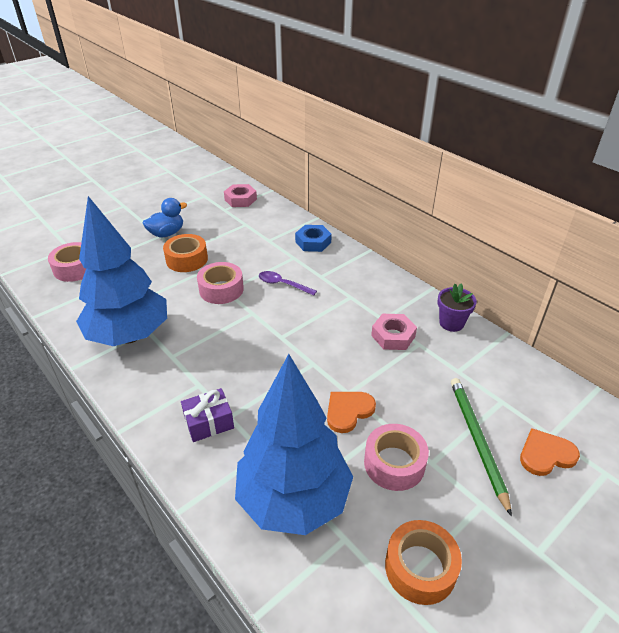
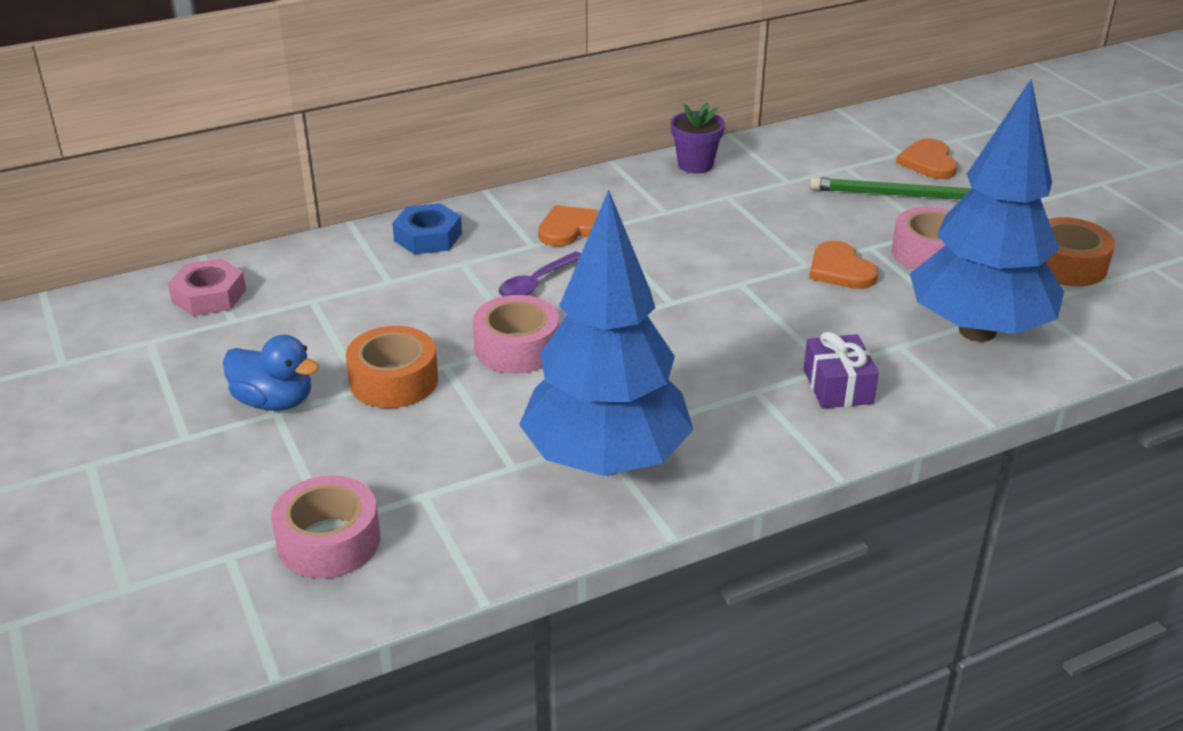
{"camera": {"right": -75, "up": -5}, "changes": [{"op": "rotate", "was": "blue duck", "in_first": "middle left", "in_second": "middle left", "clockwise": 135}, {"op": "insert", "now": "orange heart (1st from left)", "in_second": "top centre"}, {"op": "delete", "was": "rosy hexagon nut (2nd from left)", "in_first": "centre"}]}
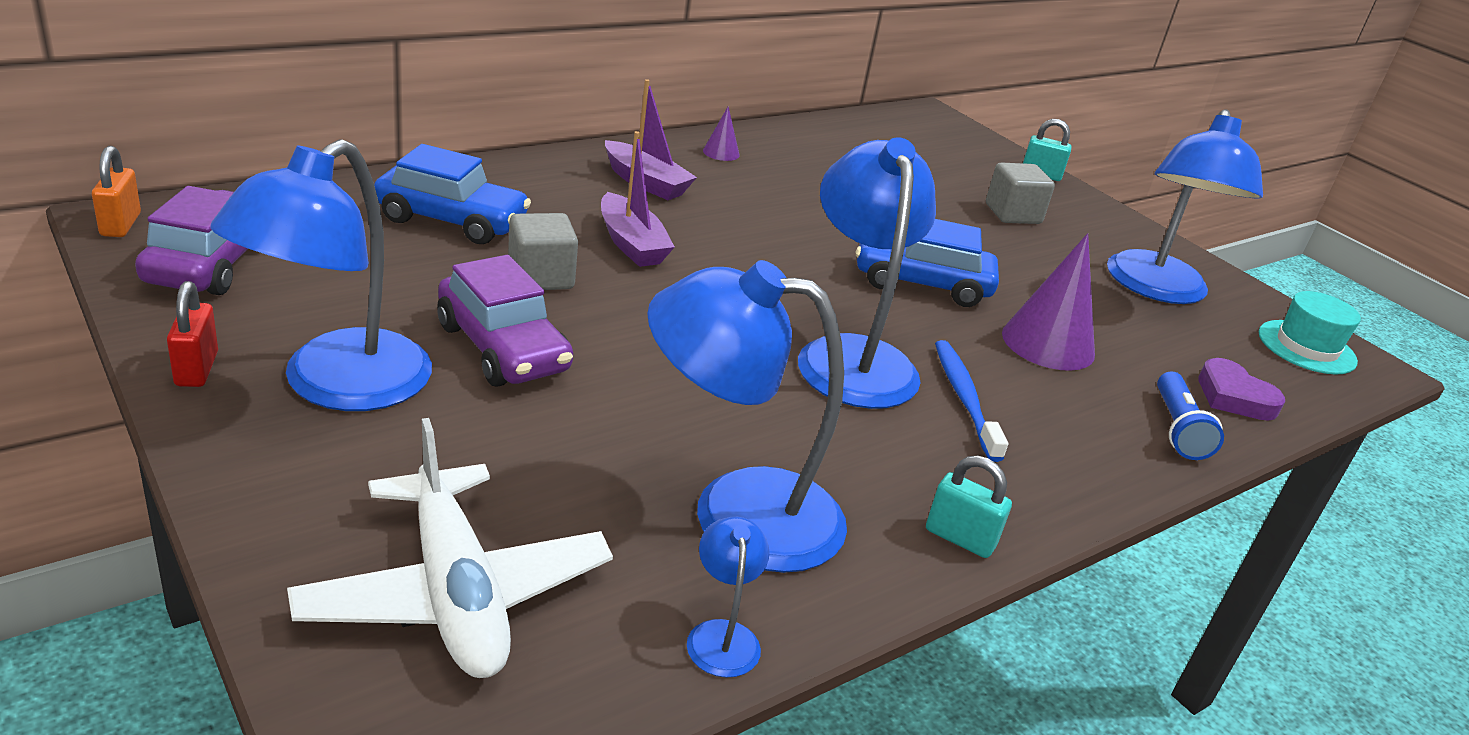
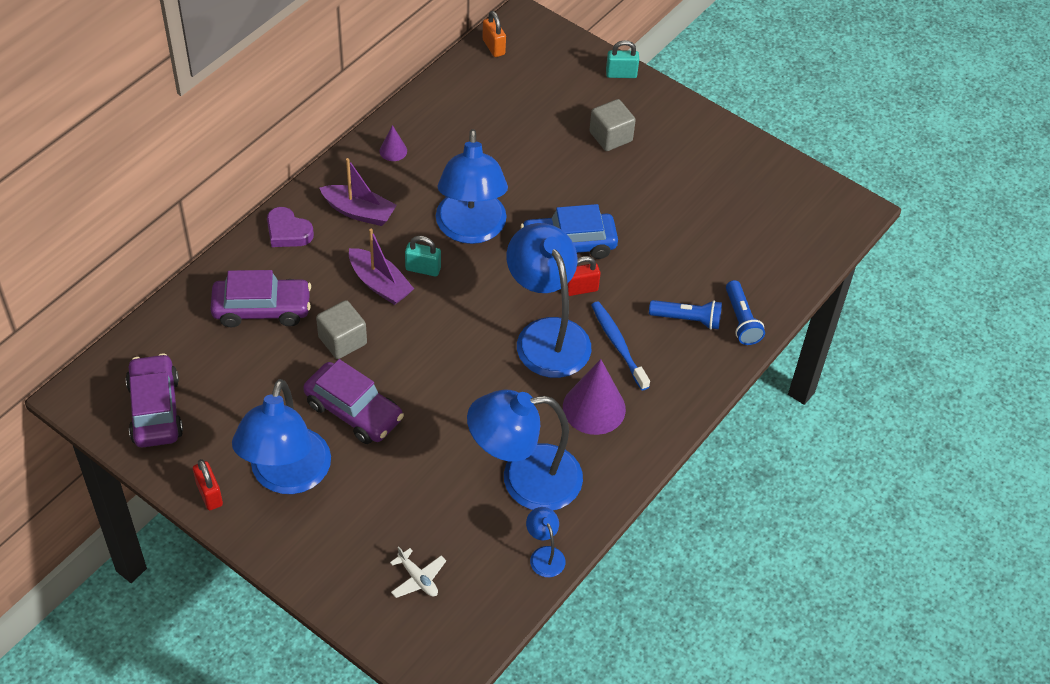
{"camera": {"right": -15, "up": 20}, "changes": [{"op": "recolor", "was": "blue car (1st from left)", "now": "purple car (2nd from left)", "in_first": "top left", "in_second": "middle left"}, {"op": "move", "was": "purple heart", "in_first": "middle right", "in_second": "top left"}, {"op": "resize", "was": "pure white plane", "in_first": "bottom left", "in_second": "bottom centre", "ratio": 0.43}, {"op": "move", "was": "turquoise small lock (1st from left)", "in_first": "bottom centre", "in_second": "centre"}, {"op": "move", "was": "blue desk lamp (5th from left in the first image)", "now": "blue desk lamp (2nd from left)", "in_first": "top right", "in_second": "top centre"}, {"op": "move", "was": "orange small lock", "in_first": "top left", "in_second": "top centre"}, {"op": "move", "was": "purple cone (2nd from left)", "in_first": "middle right", "in_second": "centre"}, {"op": "insert", "now": "red small lock (2nd from left)", "in_second": "centre"}, {"op": "insert", "now": "blue torch (1st from left)", "in_second": "centre"}, {"op": "delete", "was": "turquoise top hat", "in_first": "middle right"}]}
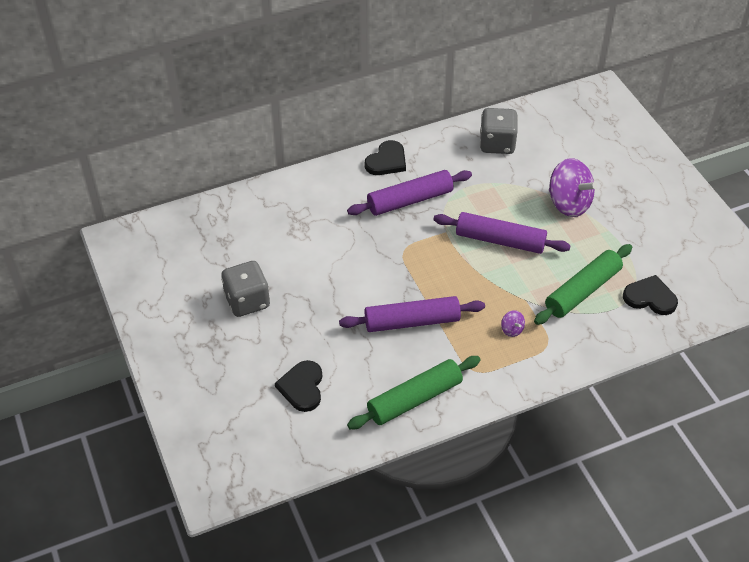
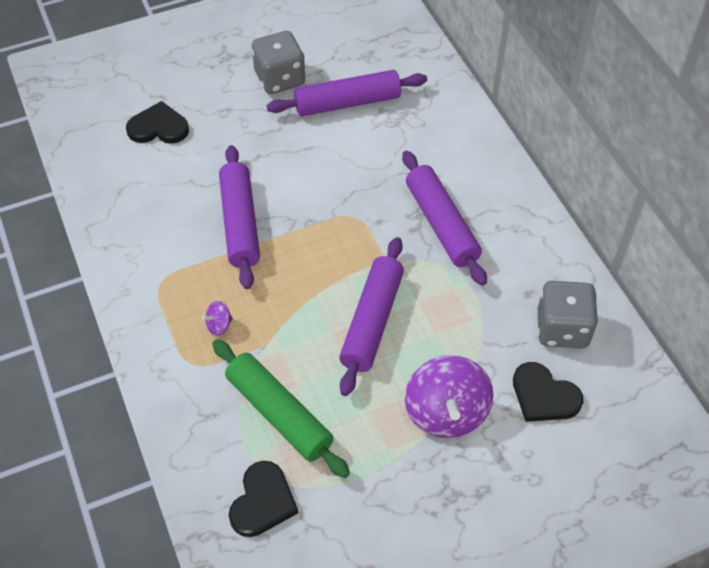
{"camera": {"right": 90, "up": 5}, "changes": [{"op": "insert", "now": "purple pastry roller (2nd from left)", "in_second": "top centre"}, {"op": "rotate", "was": "purple toy top (2nd from left)", "in_first": "top right", "in_second": "bottom centre", "clockwise": -45}, {"op": "move", "was": "jet-black heart (2nd from left in the first image)", "now": "jet-black heart (3rd from left)", "in_first": "top centre", "in_second": "bottom right"}, {"op": "delete", "was": "emerald pastry roller (1st from left)", "in_first": "bottom centre"}]}
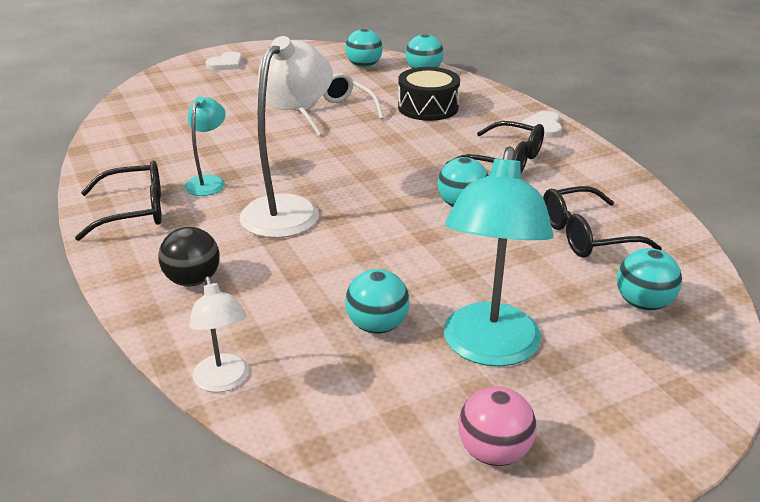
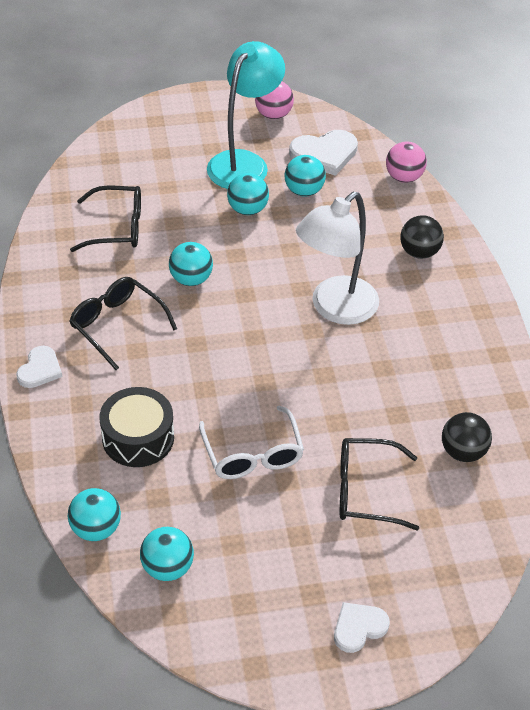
{"camera": {"right": -165, "up": 15}, "changes": [{"op": "move", "was": "turquoise ball (5th from left in the first image)", "now": "turquoise ball (4th from left)", "in_first": "middle right", "in_second": "top centre"}, {"op": "insert", "now": "pure white heart (2nd from left)", "in_second": "top centre"}, {"op": "move", "was": "jet-black glasses (1st from left in the first image)", "now": "jet-black glasses (3rd from left)", "in_first": "middle left", "in_second": "bottom right"}, {"op": "replace", "was": "pure white desk lamp (1st from left)", "now": "rosy ball (2nd from left)", "in_first": "middle left", "in_second": "top right"}, {"op": "insert", "now": "jet-black ball (2nd from left)", "in_second": "middle right"}, {"op": "delete", "was": "turquoise desk lamp (1st from left)", "in_first": "top left"}]}
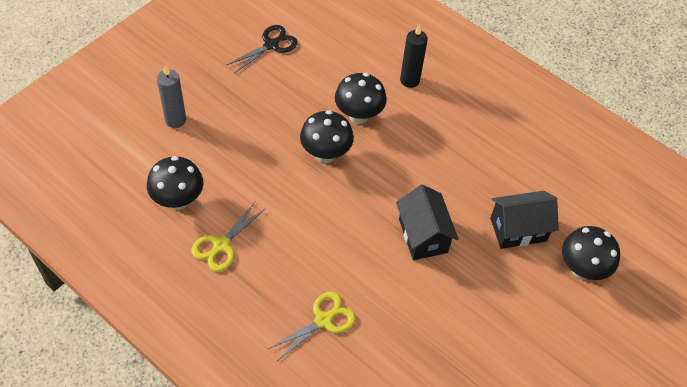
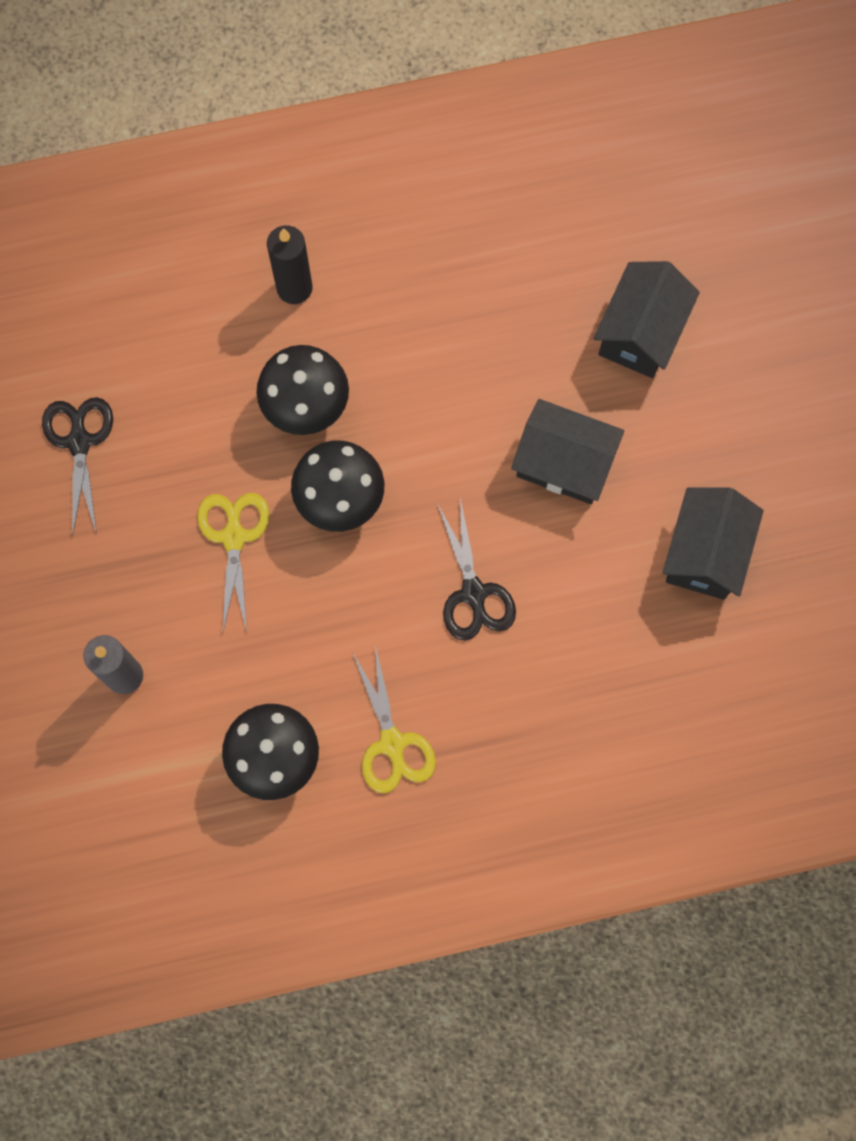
{"camera": {"right": -50, "up": 20}, "changes": [{"op": "move", "was": "golden scissors (2nd from left in the first image)", "now": "golden scissors (1st from left)", "in_first": "bottom centre", "in_second": "middle left"}, {"op": "insert", "now": "jet-black scissors (2nd from left)", "in_second": "centre"}, {"op": "insert", "now": "jet-black house (3rd from left)", "in_second": "middle right"}, {"op": "delete", "was": "jet-black mushroom (4th from left)", "in_first": "middle right"}]}
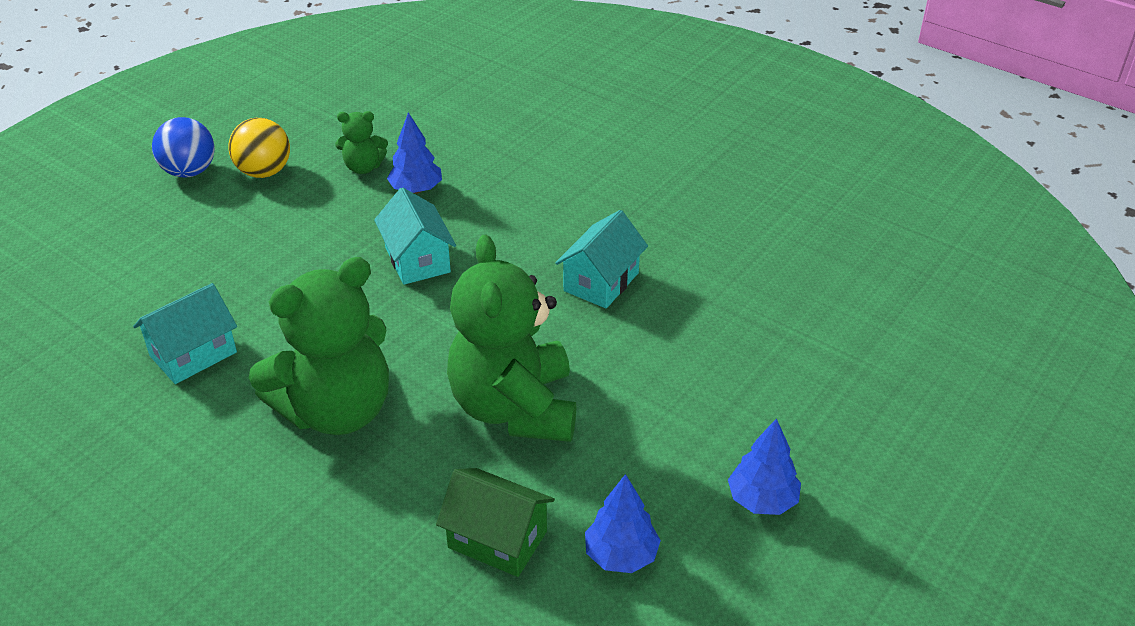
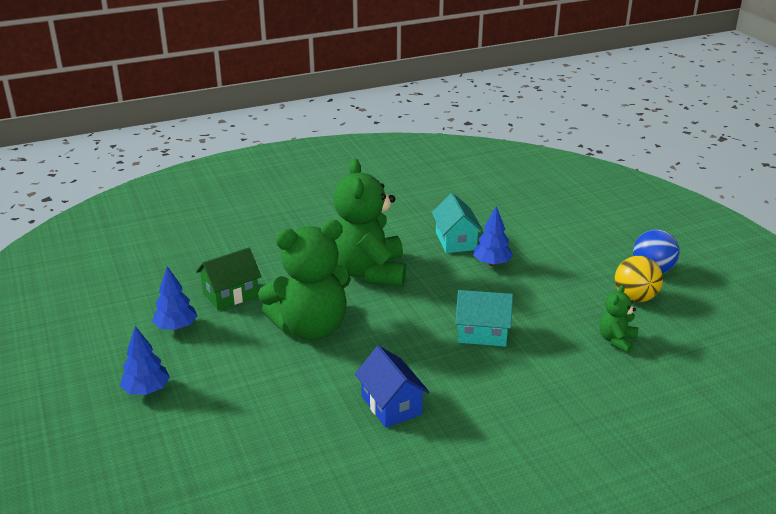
{"camera": {"right": 120, "up": -10}, "changes": [{"op": "rotate", "was": "emerald teddy bear (3rd from left in the first image)", "in_first": "centre", "in_second": "centre", "clockwise": 135}, {"op": "recolor", "was": "turquoise house (3rd from left)", "now": "blue house", "in_first": "centre", "in_second": "bottom centre"}, {"op": "move", "was": "blue toy tree (1st from left in the first image)", "now": "blue toy tree (3rd from left)", "in_first": "top centre", "in_second": "centre"}]}
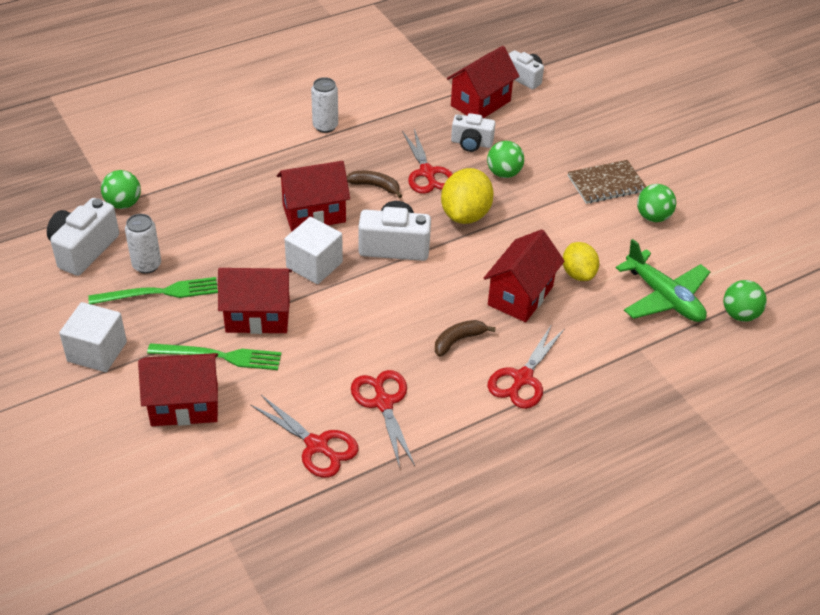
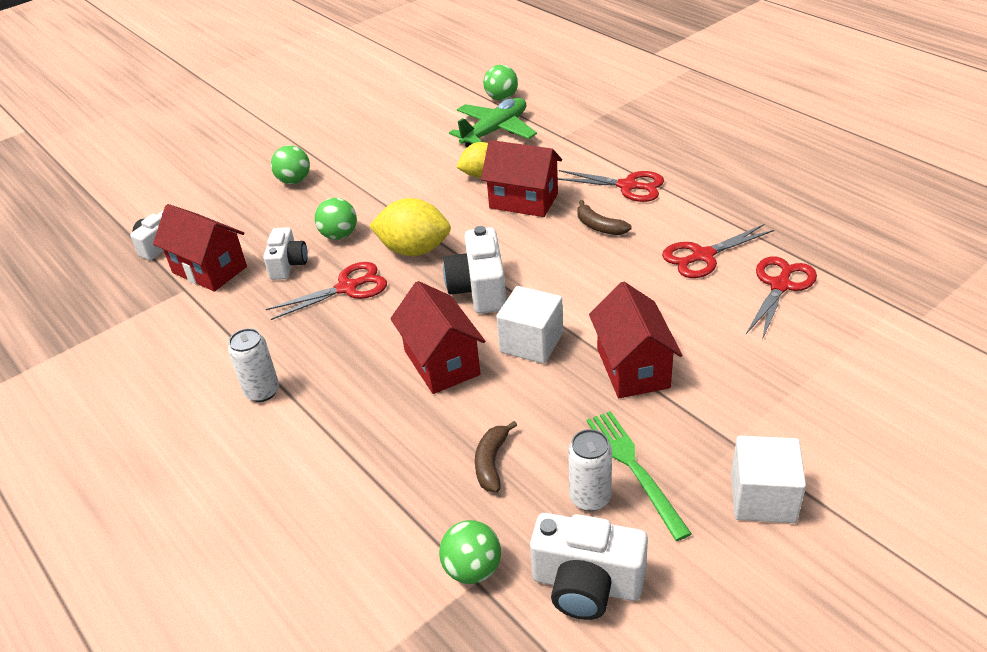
{"camera": {"right": -95, "up": -5}, "changes": [{"op": "move", "was": "emerald ball (3rd from left in the first image)", "now": "emerald ball (1st from left)", "in_first": "top right", "in_second": "top left"}, {"op": "move", "was": "dark brown banana (1st from left)", "in_first": "top centre", "in_second": "bottom centre"}, {"op": "delete", "was": "red house (1st from left)", "in_first": "middle left"}, {"op": "delete", "was": "emerald fork (2nd from left)", "in_first": "middle left"}, {"op": "delete", "was": "dark brown exercise book", "in_first": "top right"}]}
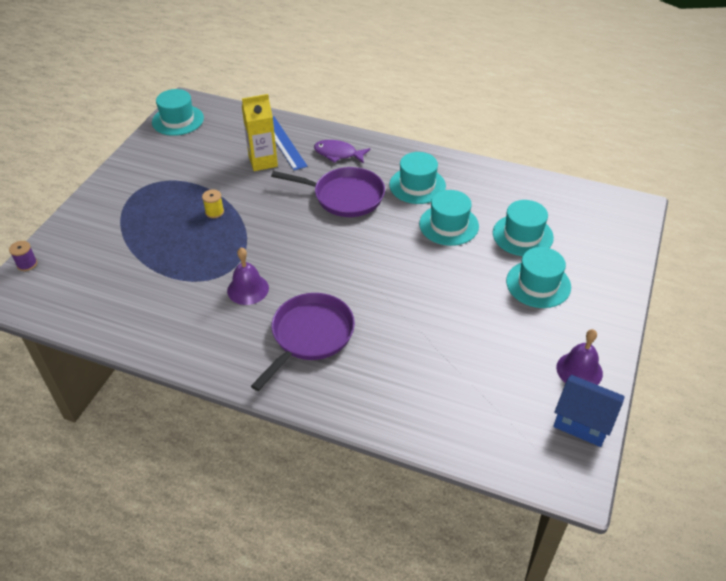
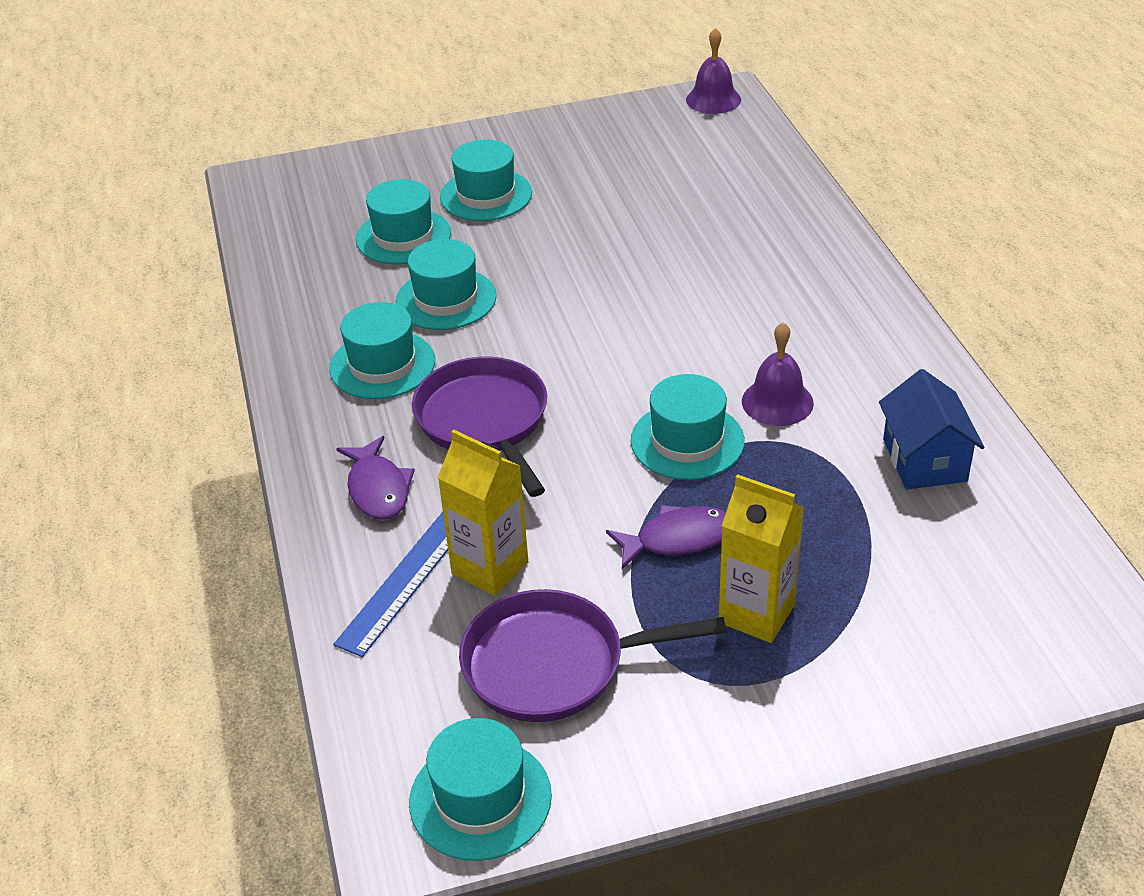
{"camera": {"right": -125, "up": -5}, "changes": [{"op": "move", "was": "purple skillet (1st from left in the first image)", "now": "purple skillet (2nd from left)", "in_first": "centre", "in_second": "bottom centre"}, {"op": "replace", "was": "golden spool", "now": "purple fish figure (2nd from left)", "in_first": "middle left", "in_second": "centre"}, {"op": "insert", "now": "turquoise top hat (6th from left)", "in_second": "centre"}, {"op": "move", "was": "purple bell (2nd from left in the first image)", "now": "purple bell (1st from left)", "in_first": "middle right", "in_second": "top centre"}, {"op": "insert", "now": "golden juice carton (2nd from left)", "in_second": "centre"}, {"op": "move", "was": "blue house", "in_first": "bottom right", "in_second": "middle right"}, {"op": "delete", "was": "purple spool", "in_first": "middle left"}]}
